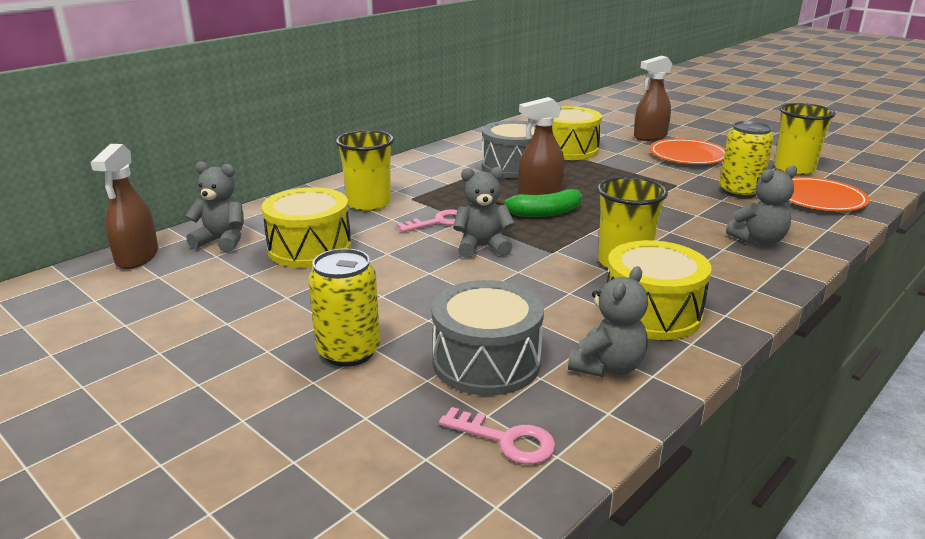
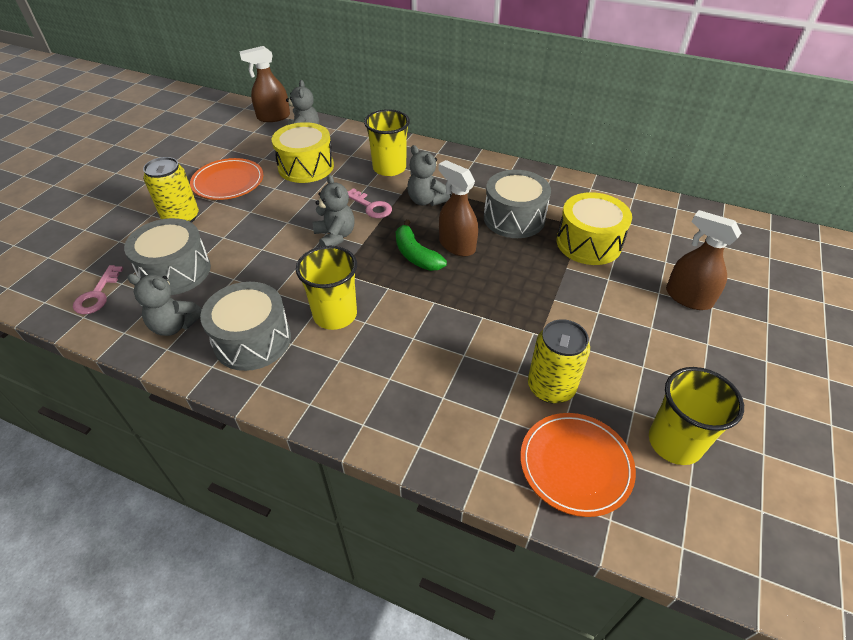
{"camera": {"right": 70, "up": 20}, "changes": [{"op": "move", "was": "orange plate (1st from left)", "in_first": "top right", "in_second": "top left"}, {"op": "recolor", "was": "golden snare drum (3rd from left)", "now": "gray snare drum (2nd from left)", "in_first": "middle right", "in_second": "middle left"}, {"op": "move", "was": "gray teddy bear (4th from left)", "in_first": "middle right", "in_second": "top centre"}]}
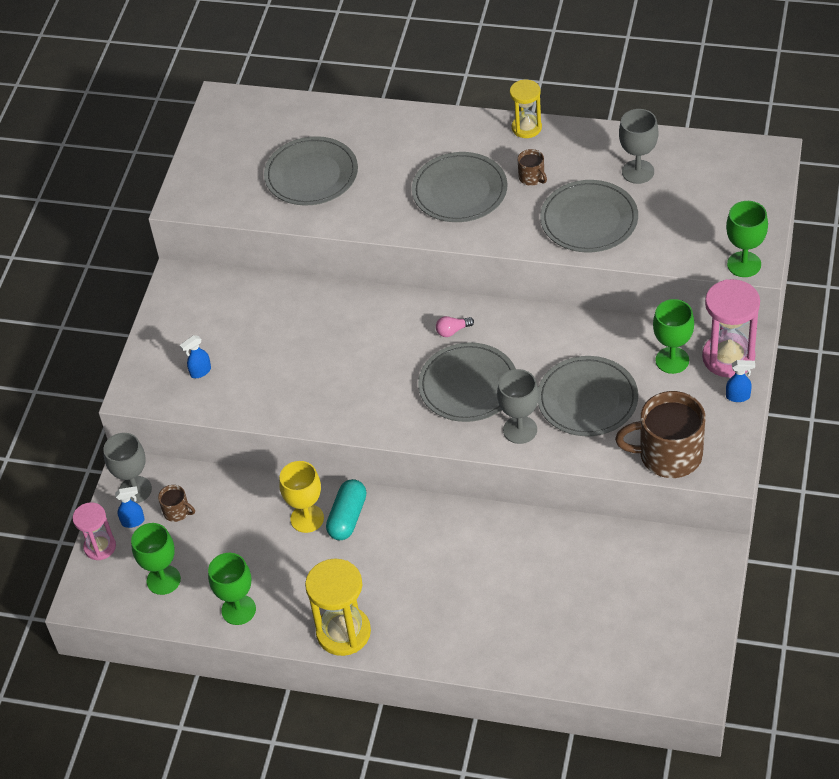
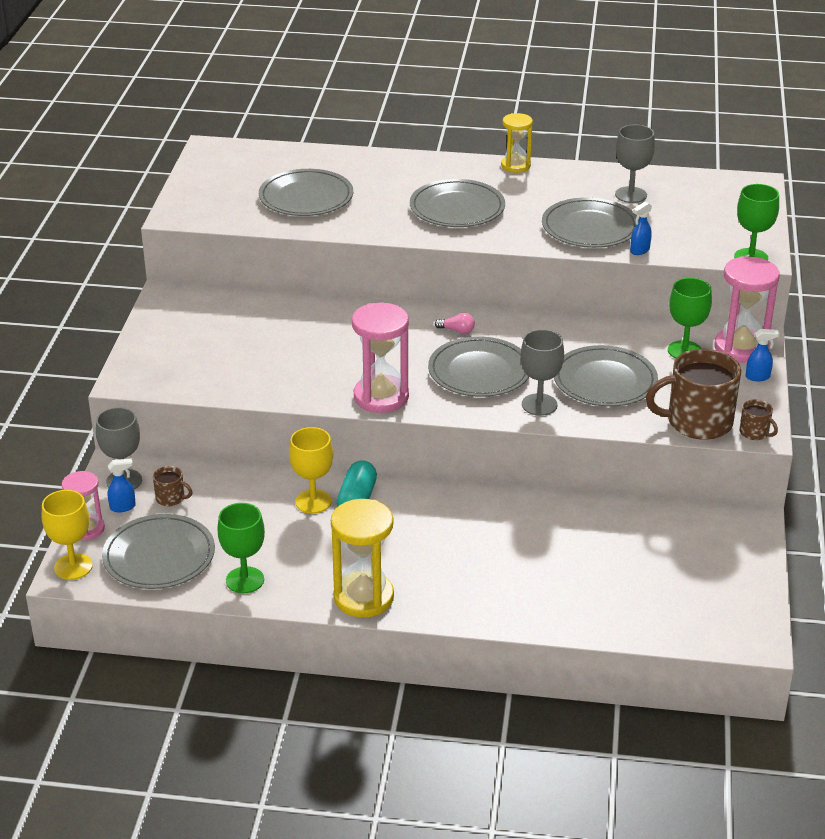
{"camera": {"right": -10, "up": -15}, "changes": [{"op": "insert", "now": "golden wine glass (1st from left)", "in_second": "middle left"}, {"op": "replace", "was": "emerald wine glass (1st from left)", "now": "gray plate (1st from left)", "in_first": "bottom left", "in_second": "middle left"}, {"op": "insert", "now": "rosy sandglass (2nd from left)", "in_second": "centre"}, {"op": "rotate", "was": "rosy bulb", "in_first": "centre", "in_second": "centre", "clockwise": -135}, {"op": "move", "was": "blue spray cleaner (2nd from left)", "in_first": "middle left", "in_second": "top right"}, {"op": "move", "was": "dark brown coffee mug (2nd from left in the first image)", "now": "dark brown coffee mug (3rd from left)", "in_first": "top centre", "in_second": "middle right"}]}
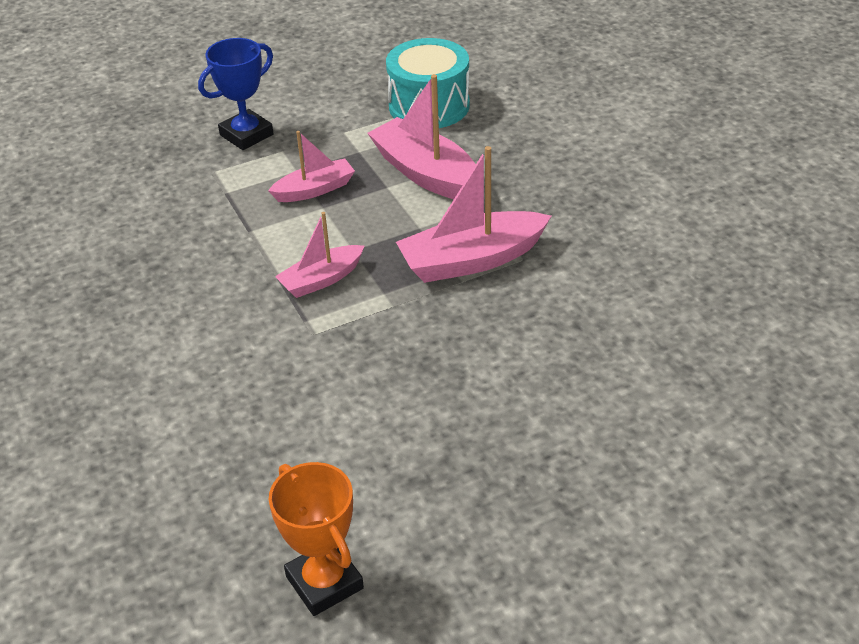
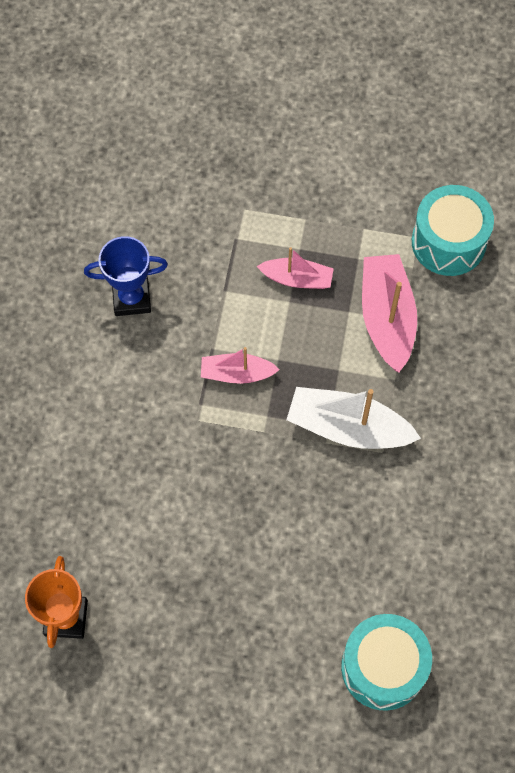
{"camera": {"right": 35, "up": 25}, "changes": [{"op": "move", "was": "blue trophy", "in_first": "top left", "in_second": "middle left"}, {"op": "recolor", "was": "rosy toy boat (4th from left)", "now": "pure white toy boat", "in_first": "top centre", "in_second": "middle right"}, {"op": "insert", "now": "turquoise snare drum (1st from left)", "in_second": "bottom right"}]}
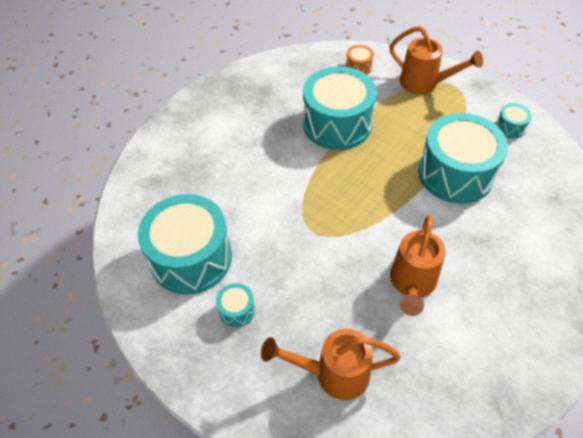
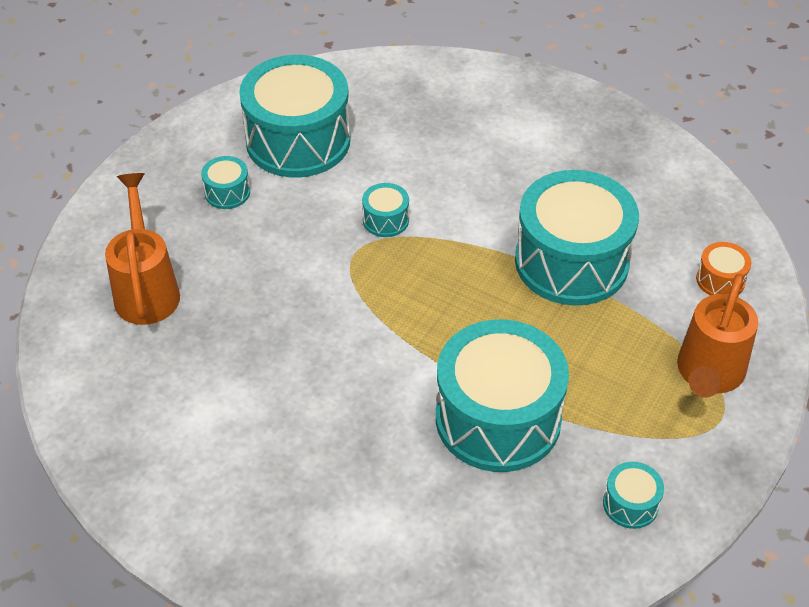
{"camera": {"right": 80, "up": -5}, "changes": [{"op": "insert", "now": "turquoise snare drum (3rd from left)", "in_second": "centre"}, {"op": "delete", "was": "orange sprinkling can (2nd from left)", "in_first": "middle right"}]}
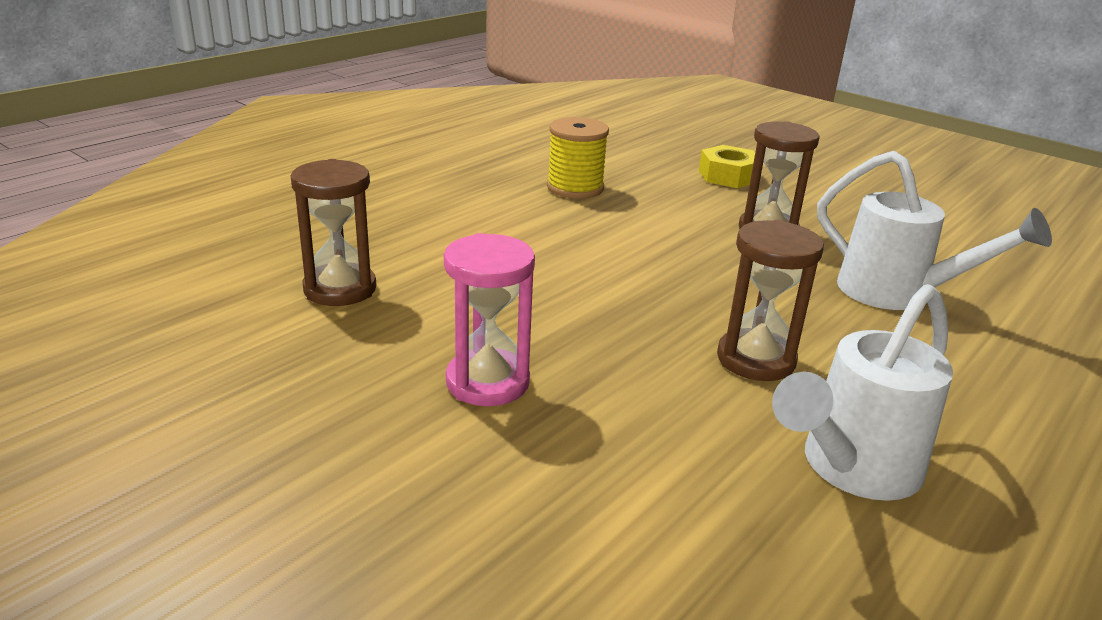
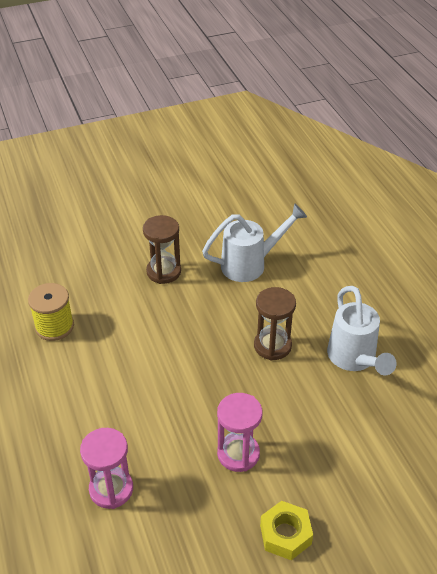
{"camera": {"right": -60, "up": 15}, "changes": [{"op": "recolor", "was": "dark brown sandglass (1st from left)", "now": "rosy sandglass (1st from left)", "in_first": "middle left", "in_second": "bottom left"}, {"op": "move", "was": "golden hexagon nut", "in_first": "top centre", "in_second": "bottom centre"}]}
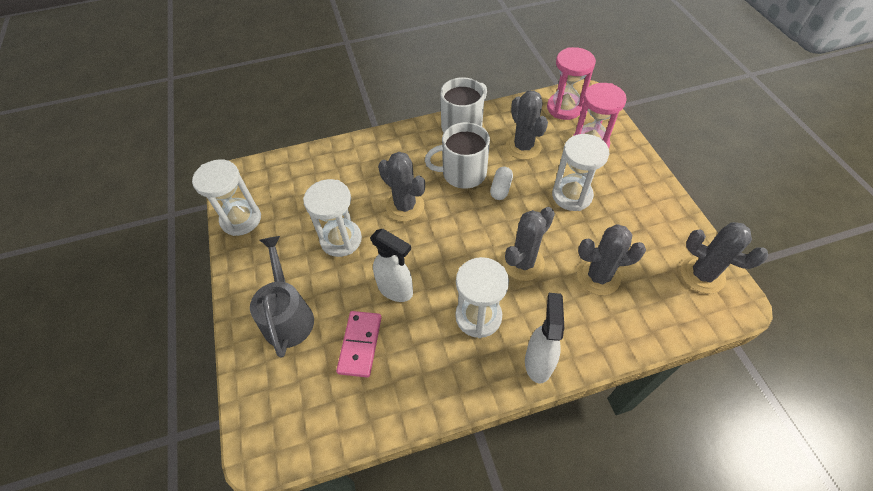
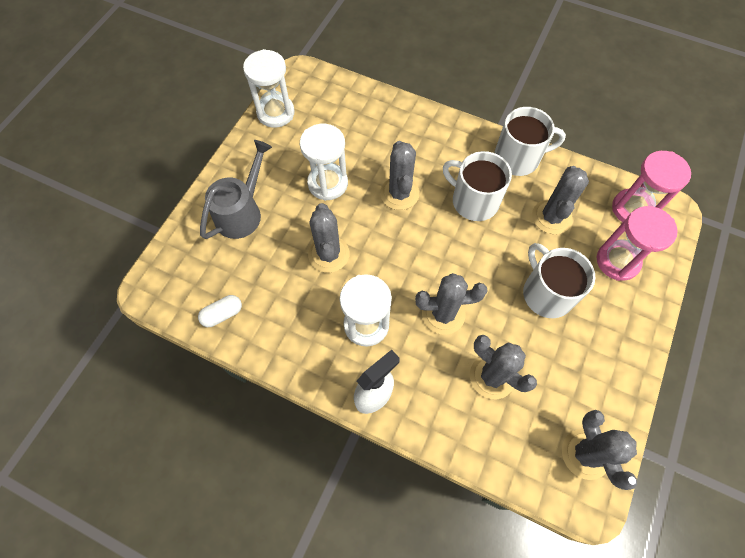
{"camera": {"right": 40, "up": 10}, "changes": [{"op": "move", "was": "pure white pill shape", "in_first": "centre", "in_second": "middle left"}, {"op": "replace", "was": "pure white spray cleaner (1st from left)", "now": "gray saguaro cactus (1st from left)", "in_first": "centre", "in_second": "centre"}, {"op": "replace", "was": "pure white sandglass (4th from left)", "now": "pure white coffee mug (3rd from left)", "in_first": "centre", "in_second": "middle right"}, {"op": "delete", "was": "rosy domino piece", "in_first": "bottom centre"}]}
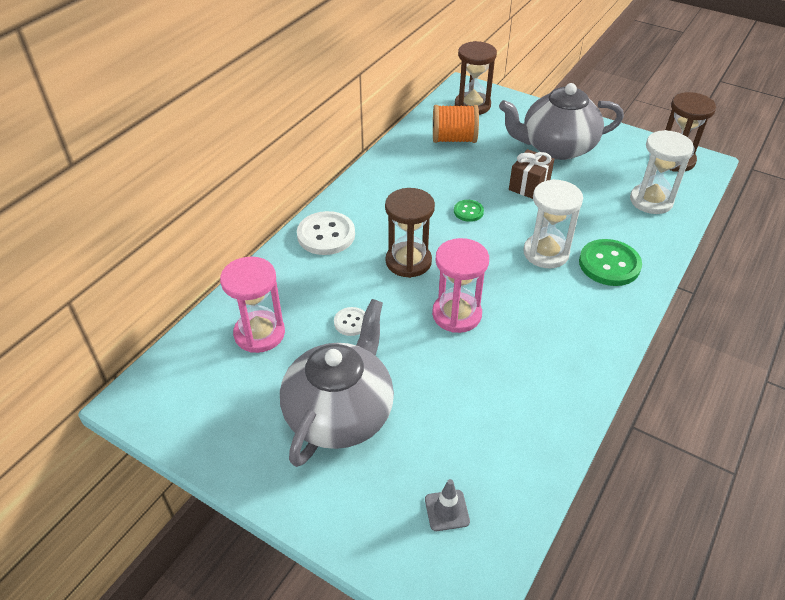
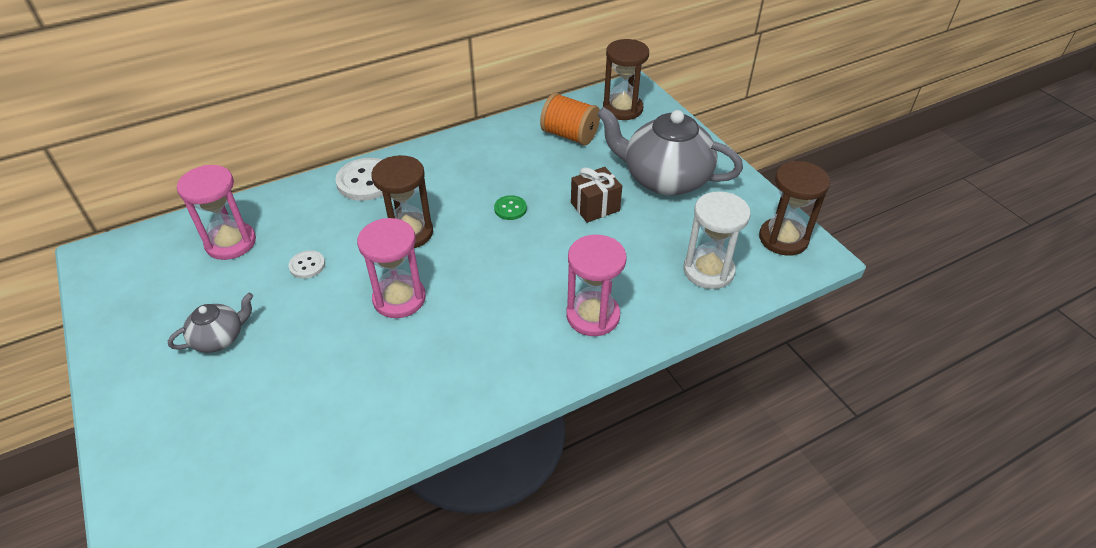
{"camera": {"right": 30, "up": 0}, "changes": [{"op": "resize", "was": "gray china teapot (1st from left)", "in_first": "centre", "in_second": "middle left", "ratio": 0.49}, {"op": "replace", "was": "emerald button (2nd from left)", "now": "rosy sandglass (3rd from left)", "in_first": "middle right", "in_second": "centre"}, {"op": "delete", "was": "gray traffic cone", "in_first": "bottom centre"}, {"op": "delete", "was": "pure white sandglass (1st from left)", "in_first": "middle right"}]}
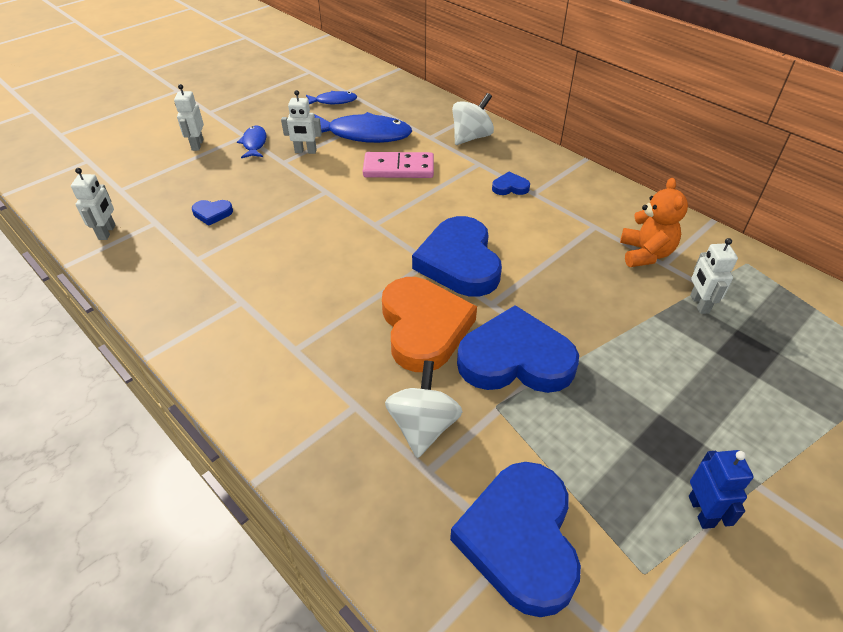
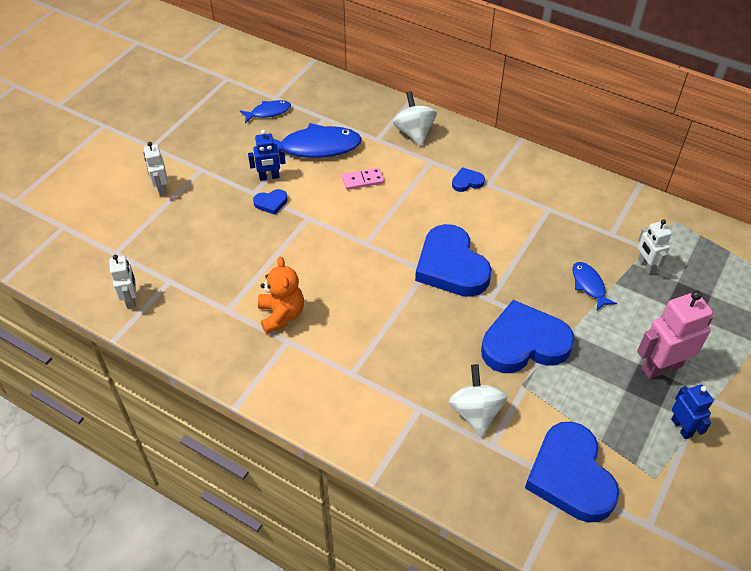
{"camera": {"right": -15, "up": 5}, "changes": [{"op": "recolor", "was": "pure white toy robot (3rd from left)", "now": "blue toy robot (1st from left)", "in_first": "top centre", "in_second": "top centre"}, {"op": "move", "was": "blue heart (1st from left)", "in_first": "middle left", "in_second": "centre"}, {"op": "move", "was": "orange teddy bear", "in_first": "middle right", "in_second": "centre"}, {"op": "resize", "was": "rosy domino piece", "in_first": "top centre", "in_second": "top centre", "ratio": 0.61}, {"op": "rotate", "was": "pure white toy top (2nd from left in the first image)", "in_first": "top centre", "in_second": "top centre", "clockwise": -45}, {"op": "move", "was": "blue fish figure (1st from left in the first image)", "now": "blue fish figure (3rd from left)", "in_first": "top left", "in_second": "middle right"}, {"op": "insert", "now": "rosy toy robot", "in_second": "middle right"}, {"op": "delete", "was": "orange heart", "in_first": "centre"}]}
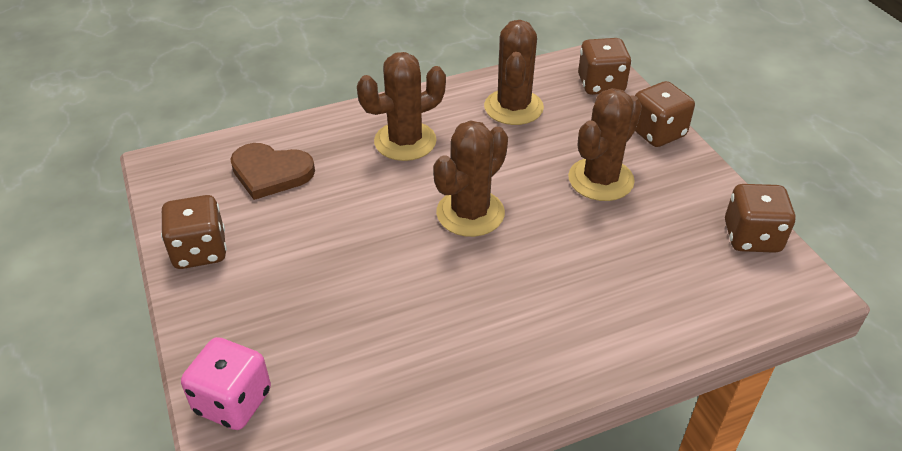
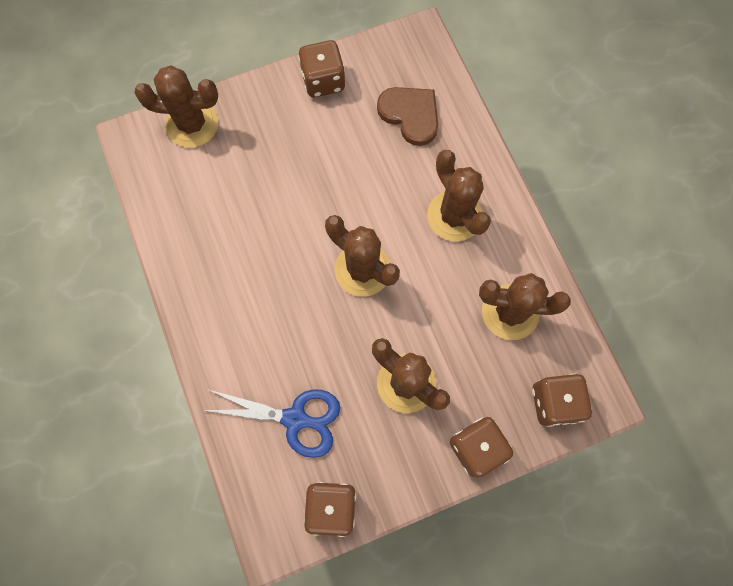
{"camera": {"right": 90, "up": 30}, "changes": [{"op": "replace", "was": "rosy game die", "now": "dark brown saguaro cactus (1st from left)", "in_first": "bottom left", "in_second": "top left"}, {"op": "insert", "now": "blue scissors", "in_second": "bottom centre"}, {"op": "rotate", "was": "dark brown heart", "in_first": "middle left", "in_second": "top centre", "clockwise": 120}]}
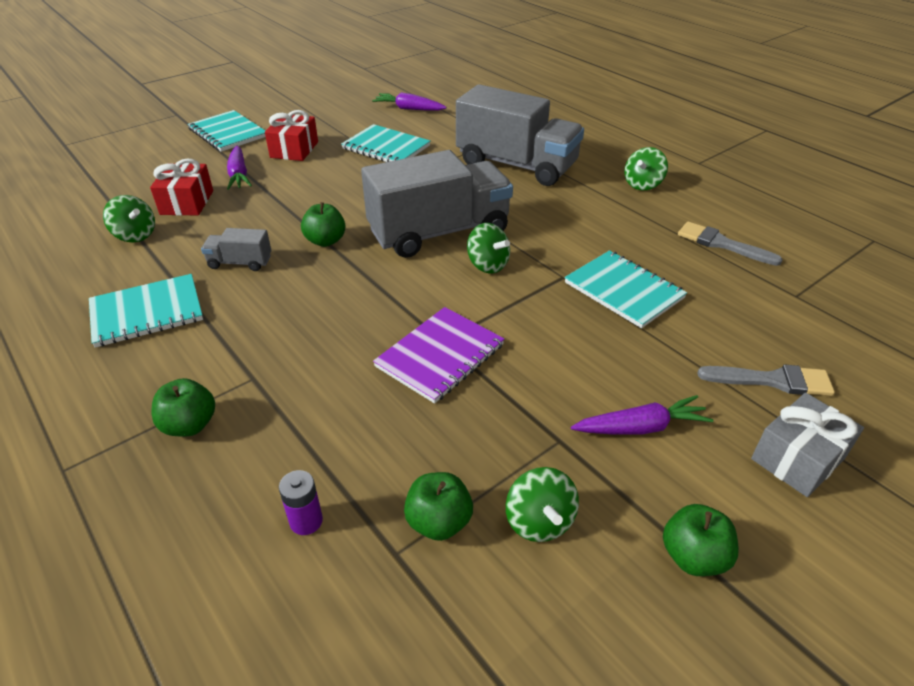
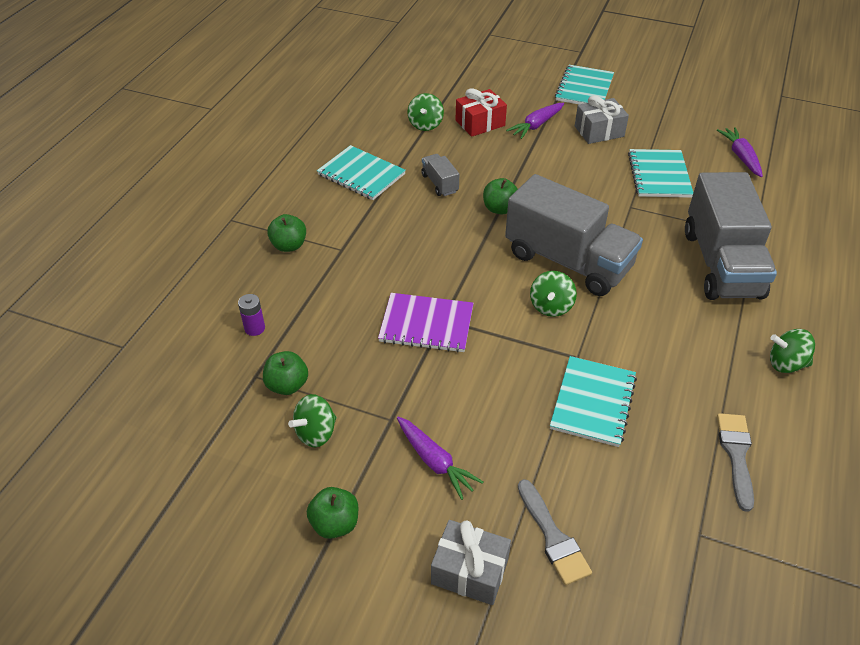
{"camera": {"right": 60, "up": 5}, "changes": [{"op": "recolor", "was": "red gift (2nd from left)", "now": "gray gift (2nd from left)", "in_first": "top left", "in_second": "top right"}]}
